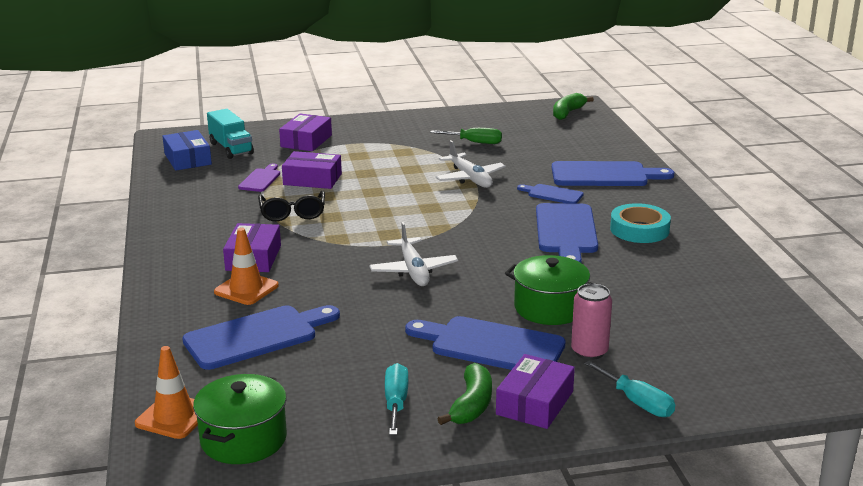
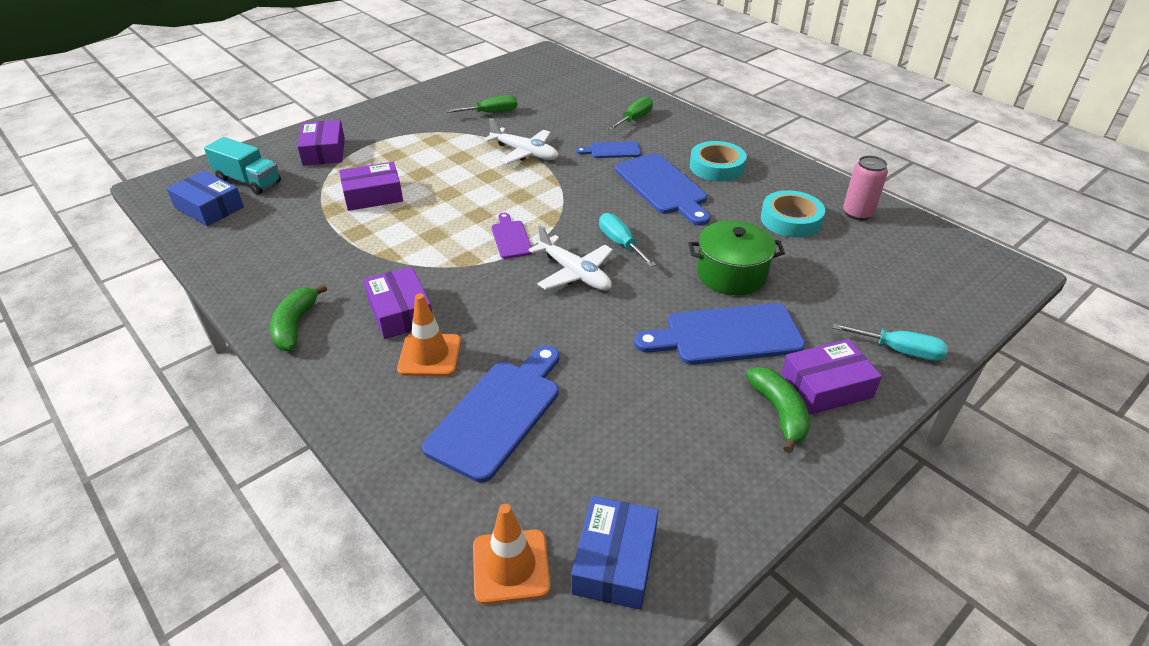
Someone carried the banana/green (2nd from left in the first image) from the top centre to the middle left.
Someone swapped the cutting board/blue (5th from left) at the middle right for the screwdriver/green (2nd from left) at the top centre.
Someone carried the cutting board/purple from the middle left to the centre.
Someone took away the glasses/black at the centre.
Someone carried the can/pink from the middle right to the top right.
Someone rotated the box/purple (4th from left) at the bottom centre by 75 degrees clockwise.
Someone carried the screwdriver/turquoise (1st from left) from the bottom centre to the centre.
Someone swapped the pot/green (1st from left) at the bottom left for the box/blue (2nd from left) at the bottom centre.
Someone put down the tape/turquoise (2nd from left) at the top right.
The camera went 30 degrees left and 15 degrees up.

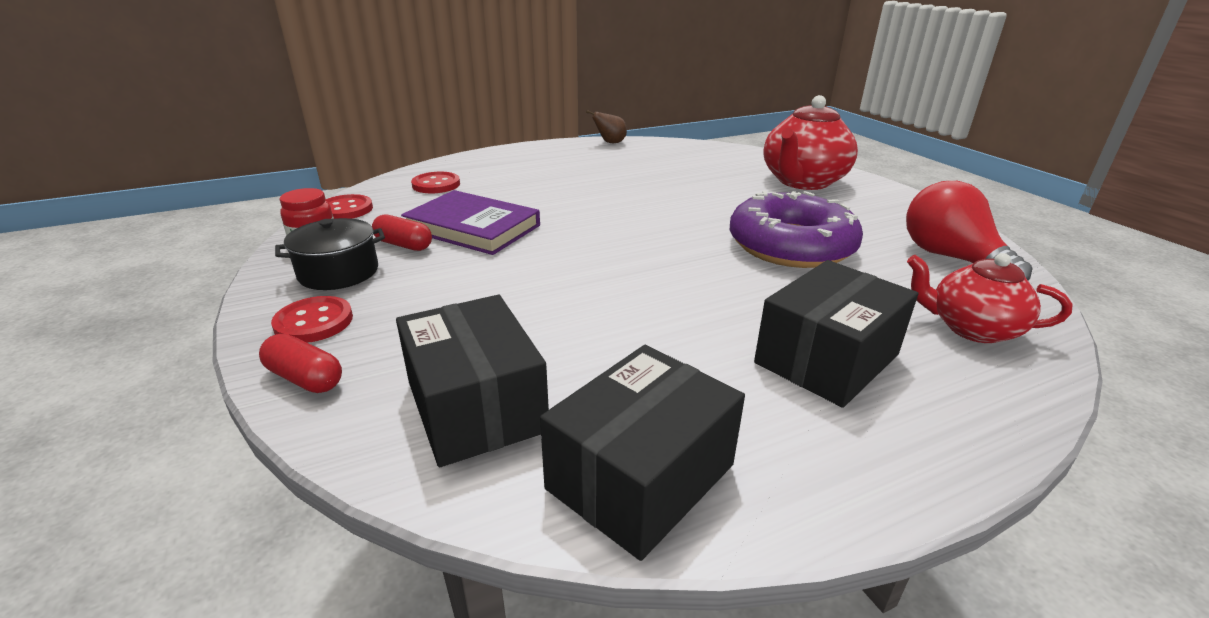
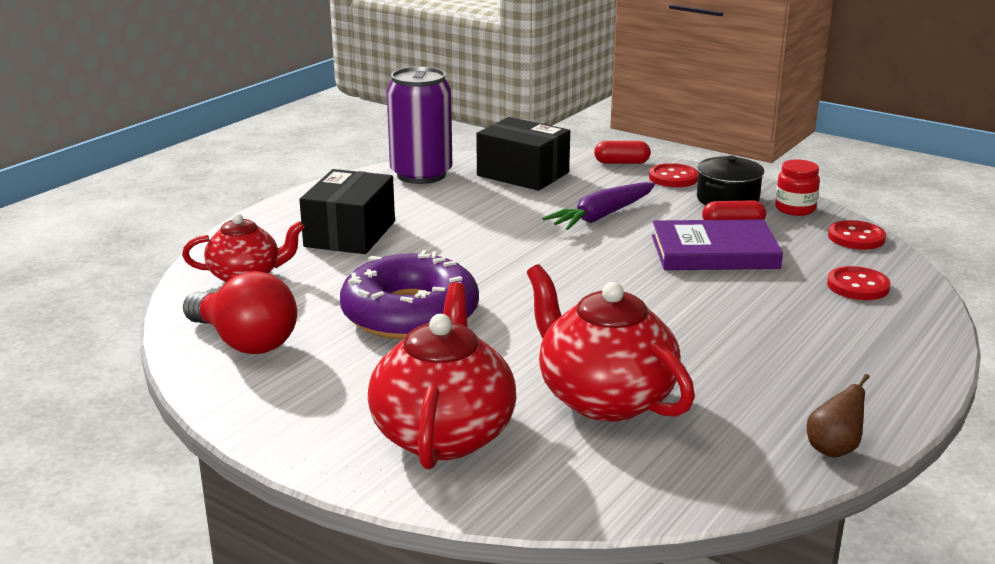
Someone swapped the box/black (2nd from left) at the bottom centre for the can/purple at the top centre.
Someone put down the carrot/purple at the centre.
Someone put down the teapot/red (3rd from left) at the centre.
The camera went 150 degrees right and 5 degrees down.

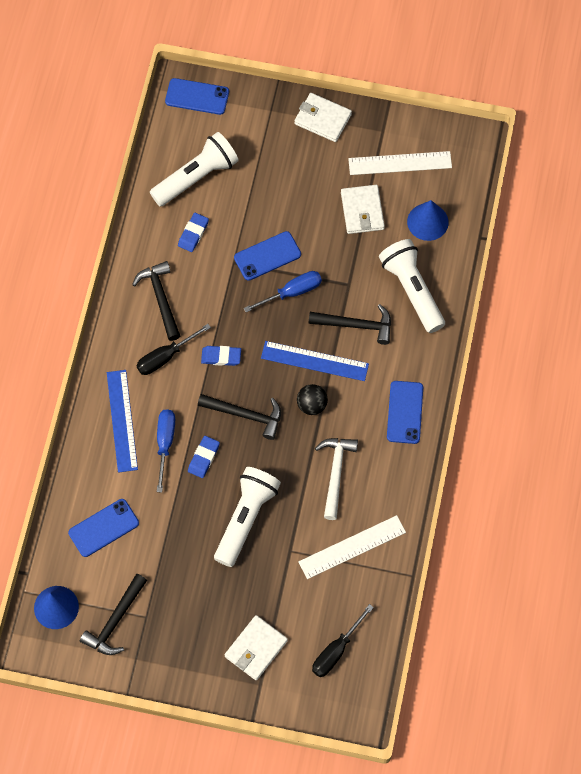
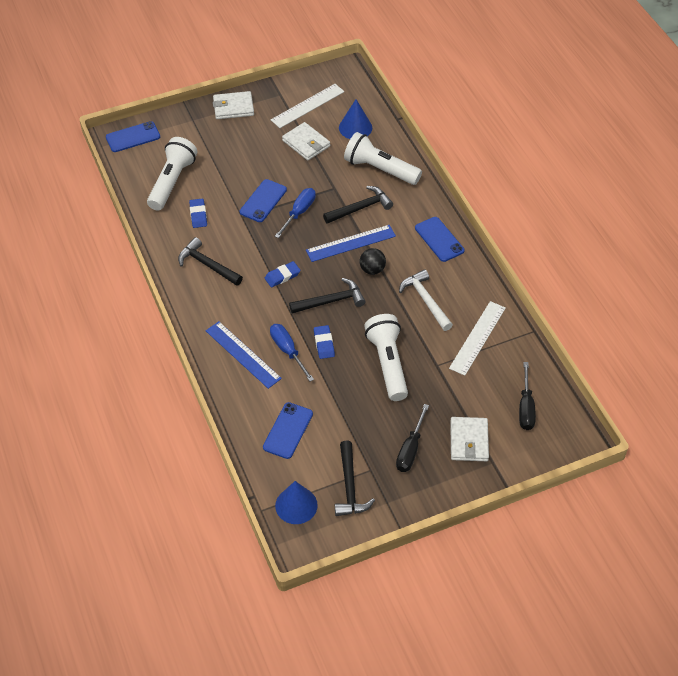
Someone carried the screwdriver/black (1st from left) from the middle left to the centre.
The camera went 35 degrees left and 15 degrees down.

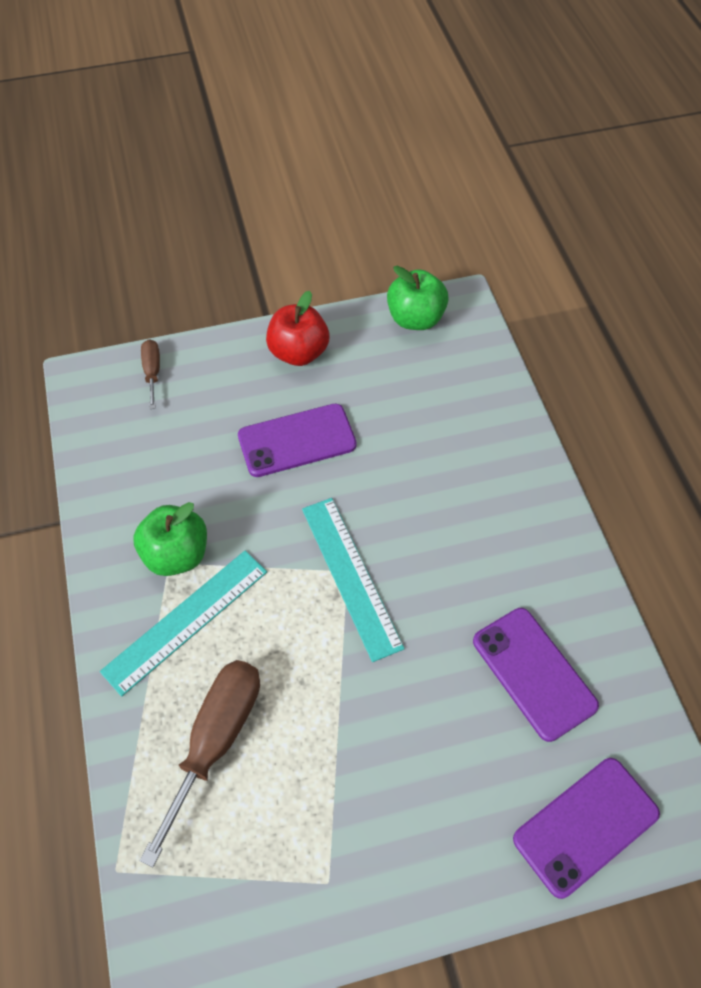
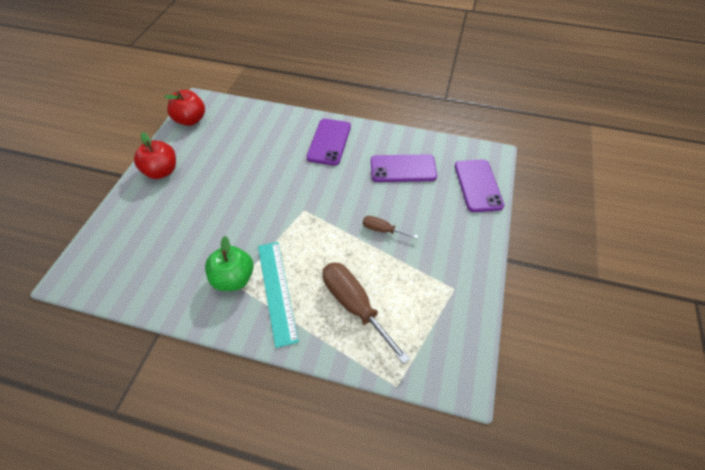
Someone repainted the apple/green (2nd from left) at the top centre, which became the apple/red (2nd from left) at the top left.
Someone carried the screwdriver/brown (1st from left in the first image) from the middle left to the centre.
Someone carried the phone/purple (1st from left) from the centre to the top centre.
Someone took away the ruler/turquoise (2nd from left) at the centre.
The camera went 60 degrees left and 5 degrees down.

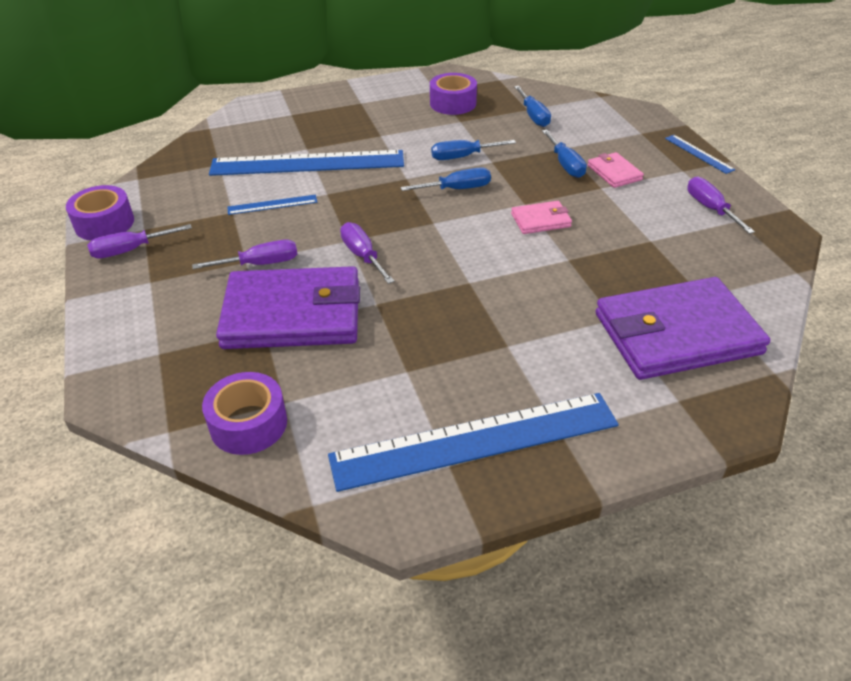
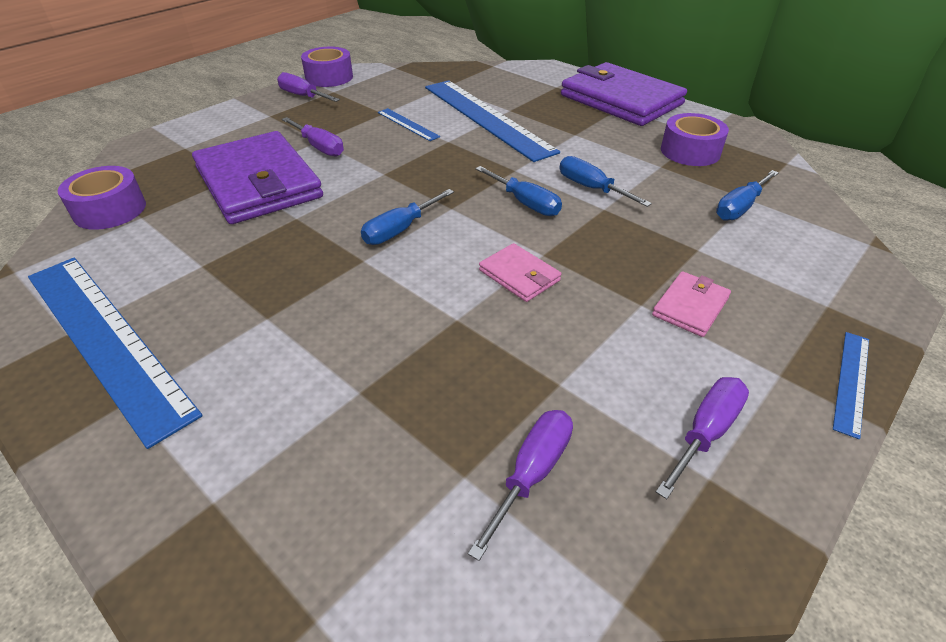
Someone carried the screwdriver/blue (4th from left in the first image) from the top centre to the centre.
Someone carried the screwdriver/purple (3rd from left) from the centre to the bottom centre.
Someone carried the wallet/purple (2nd from left) from the middle right to the top centre.
The camera went 60 degrees right and 0 degrees up.

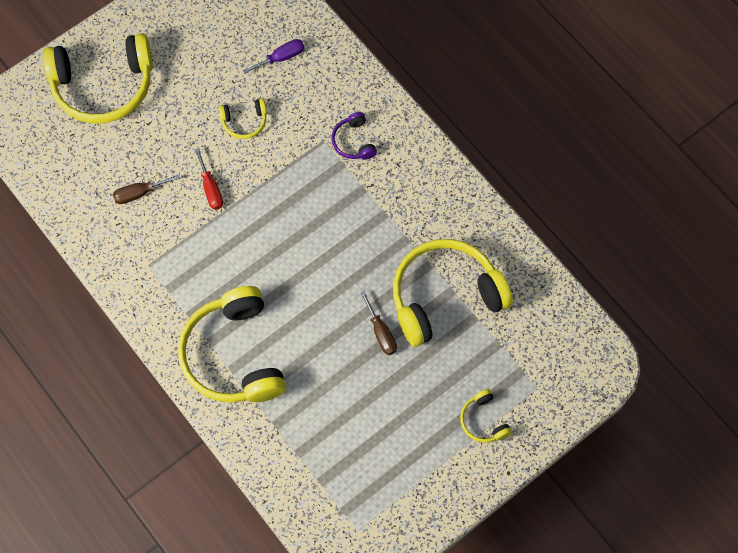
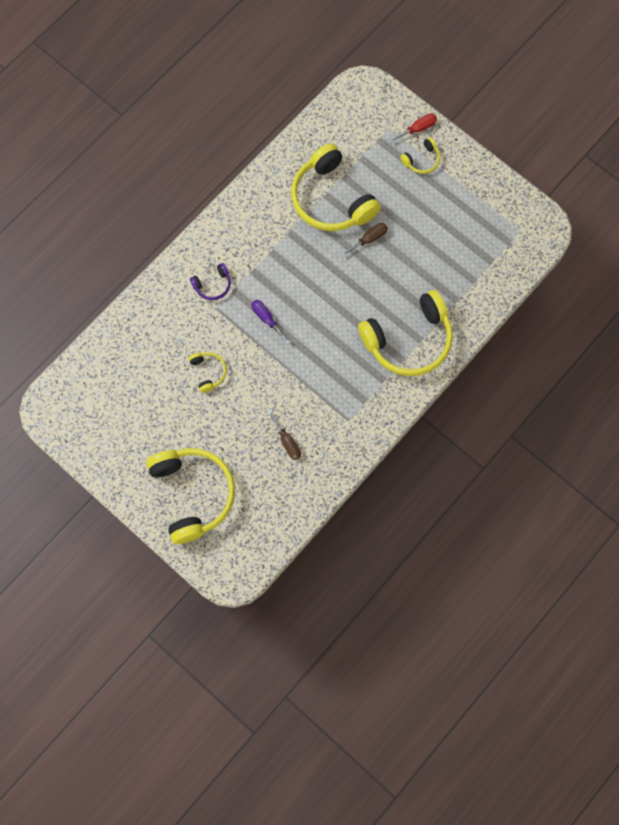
Someone carried the screwdriver/purple from the top centre to the centre.
Someone carried the screwdriver/red from the top left to the top right.
The camera went 100 degrees left and 5 degrees up.

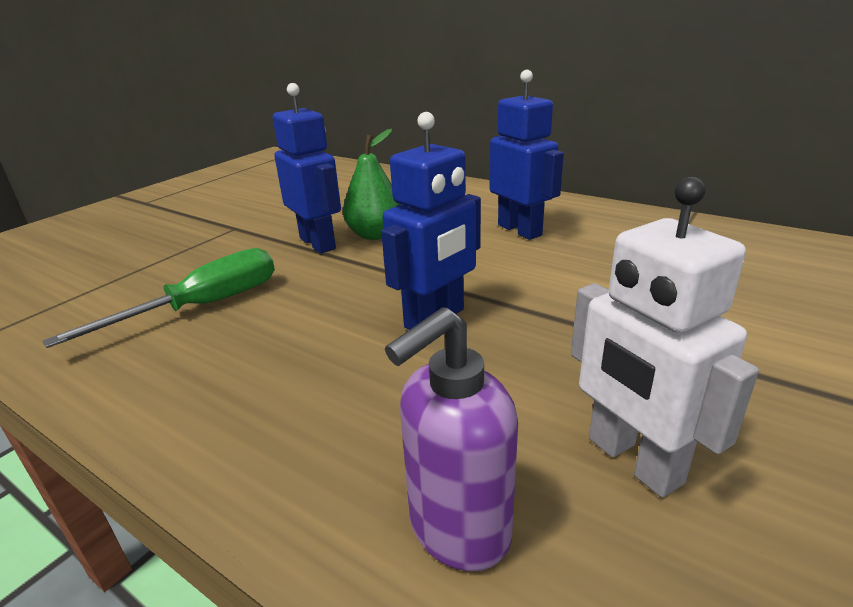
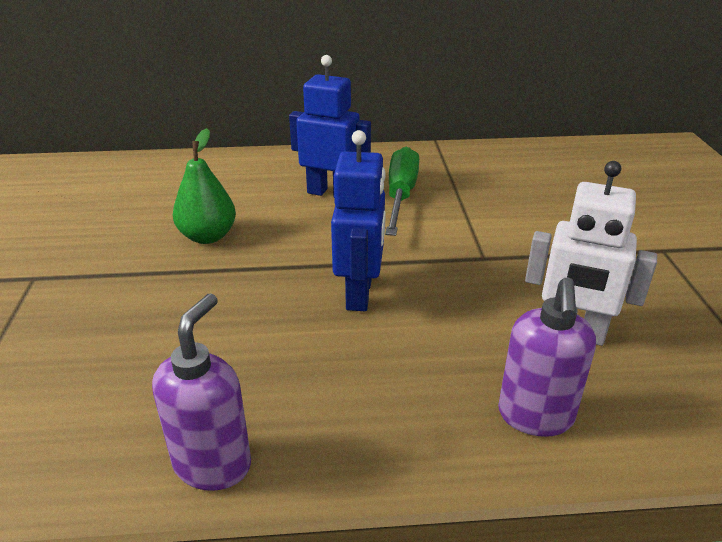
Someone took away the robot/blue (1st from left) at the top centre.
Someone carried the screwdriver/green from the middle left to the centre.
Someone put down the soap dispenser/purple (1st from left) at the bottom left.
The camera went 40 degrees left and 5 degrees up.

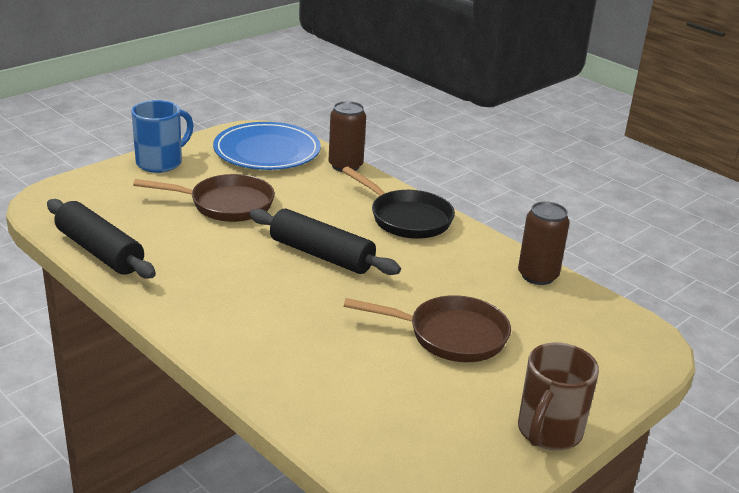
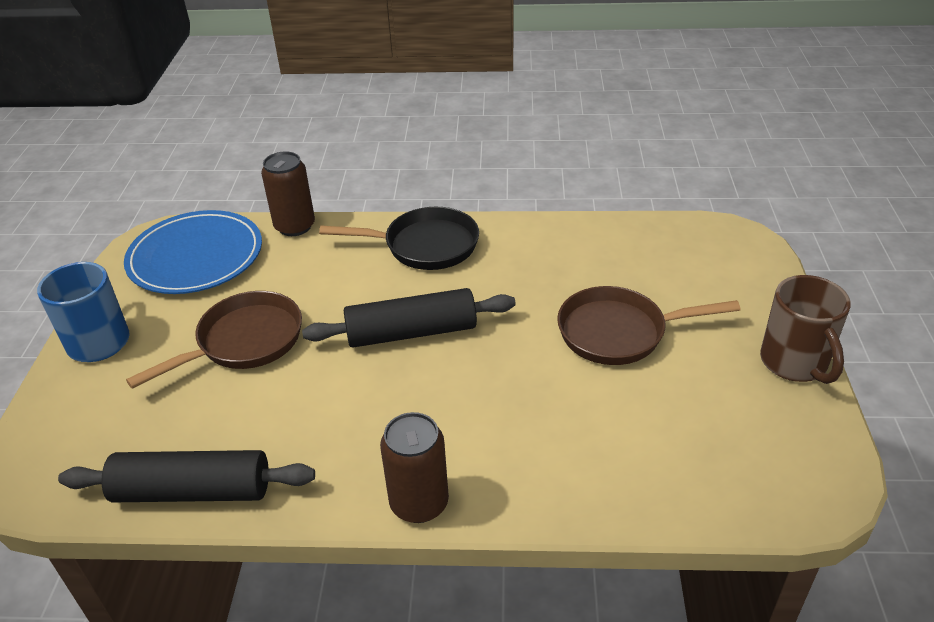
Someone carried the can/brown (2nd from left) from the middle right to the bottom centre.
Someone rotated the pan/brown (2nd from left) at the centre by 150 degrees counterclockwise.
The camera went 40 degrees left and 10 degrees up.

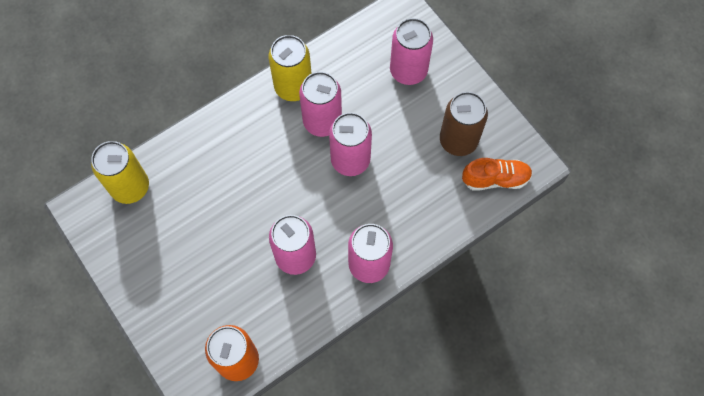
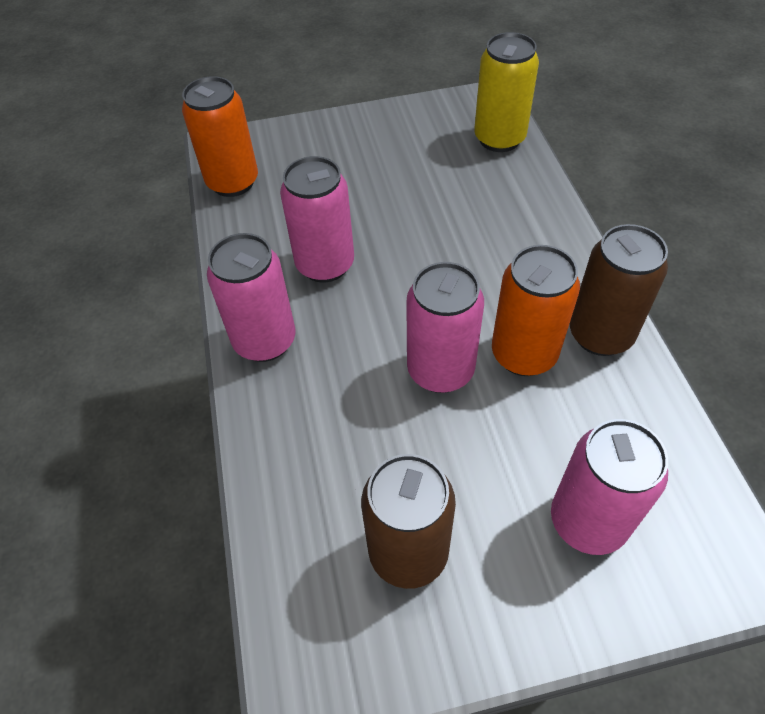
Someone repainted the can/yellow (2nd from left) at the top centre, which became the can/brown (2nd from left) at the middle right.
Someone repainted the can/pink (2nd from left) at the top centre, which became the can/orange (2nd from left) at the middle right.
Someone took away the shoe/orange at the middle right.
The camera went 115 degrees right and 15 degrees down.

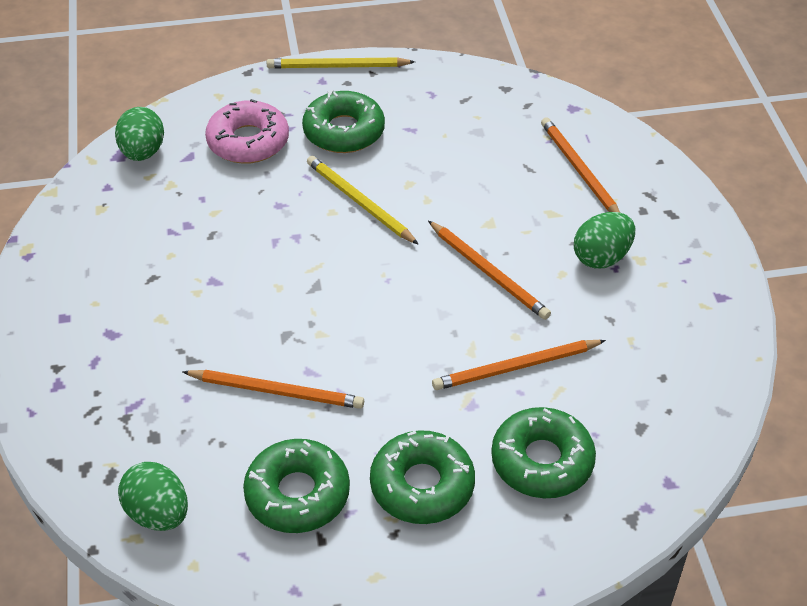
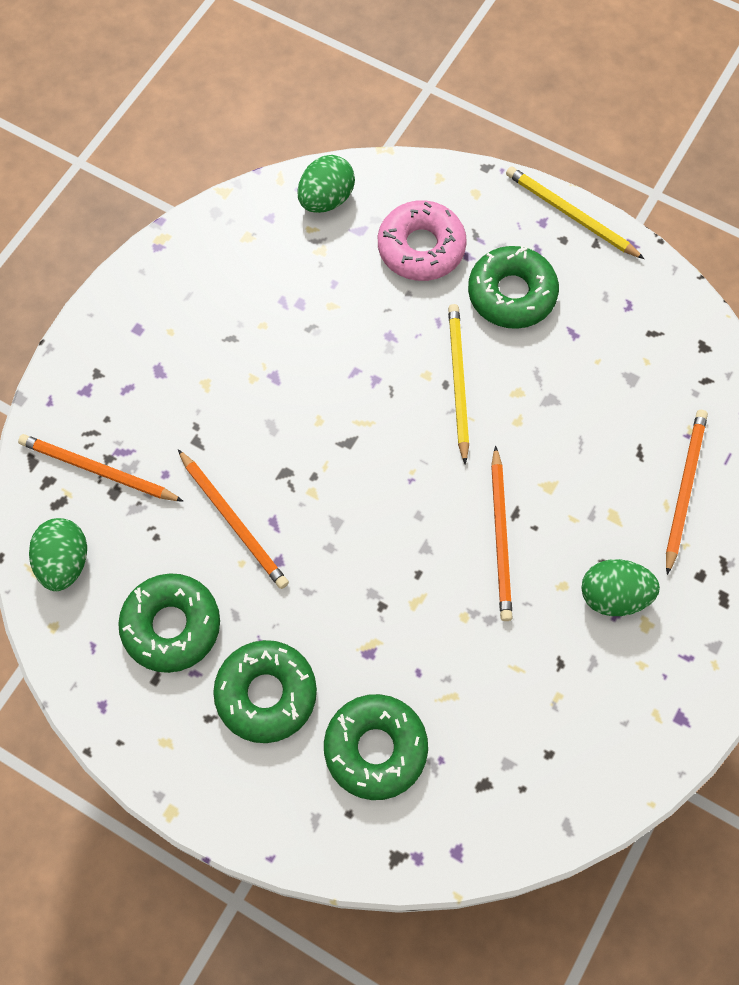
Someone carried the pencil/orange (3rd from left in the first image) from the centre to the middle left.
The camera went 40 degrees right and 20 degrees up.

